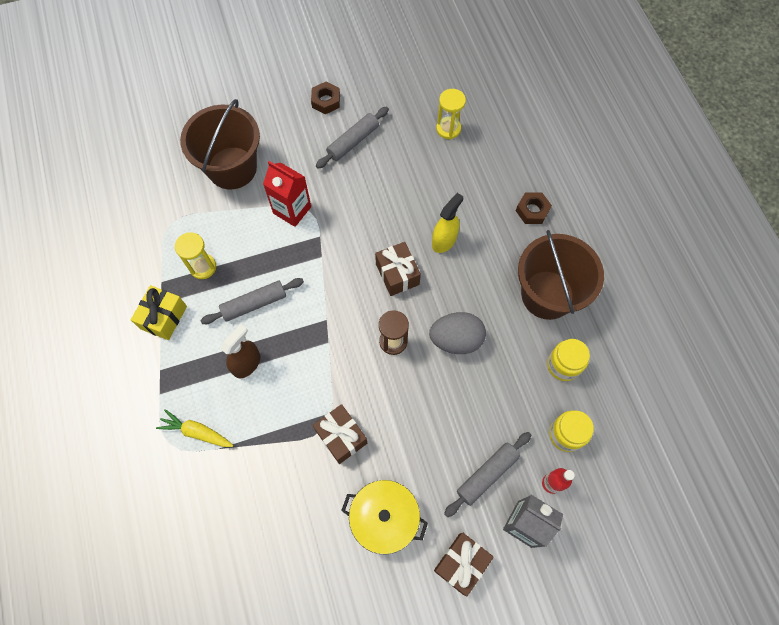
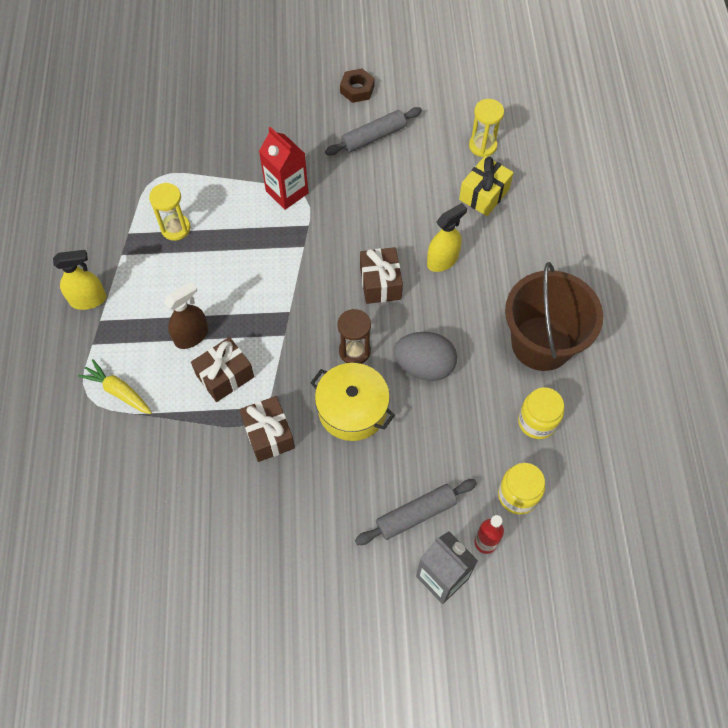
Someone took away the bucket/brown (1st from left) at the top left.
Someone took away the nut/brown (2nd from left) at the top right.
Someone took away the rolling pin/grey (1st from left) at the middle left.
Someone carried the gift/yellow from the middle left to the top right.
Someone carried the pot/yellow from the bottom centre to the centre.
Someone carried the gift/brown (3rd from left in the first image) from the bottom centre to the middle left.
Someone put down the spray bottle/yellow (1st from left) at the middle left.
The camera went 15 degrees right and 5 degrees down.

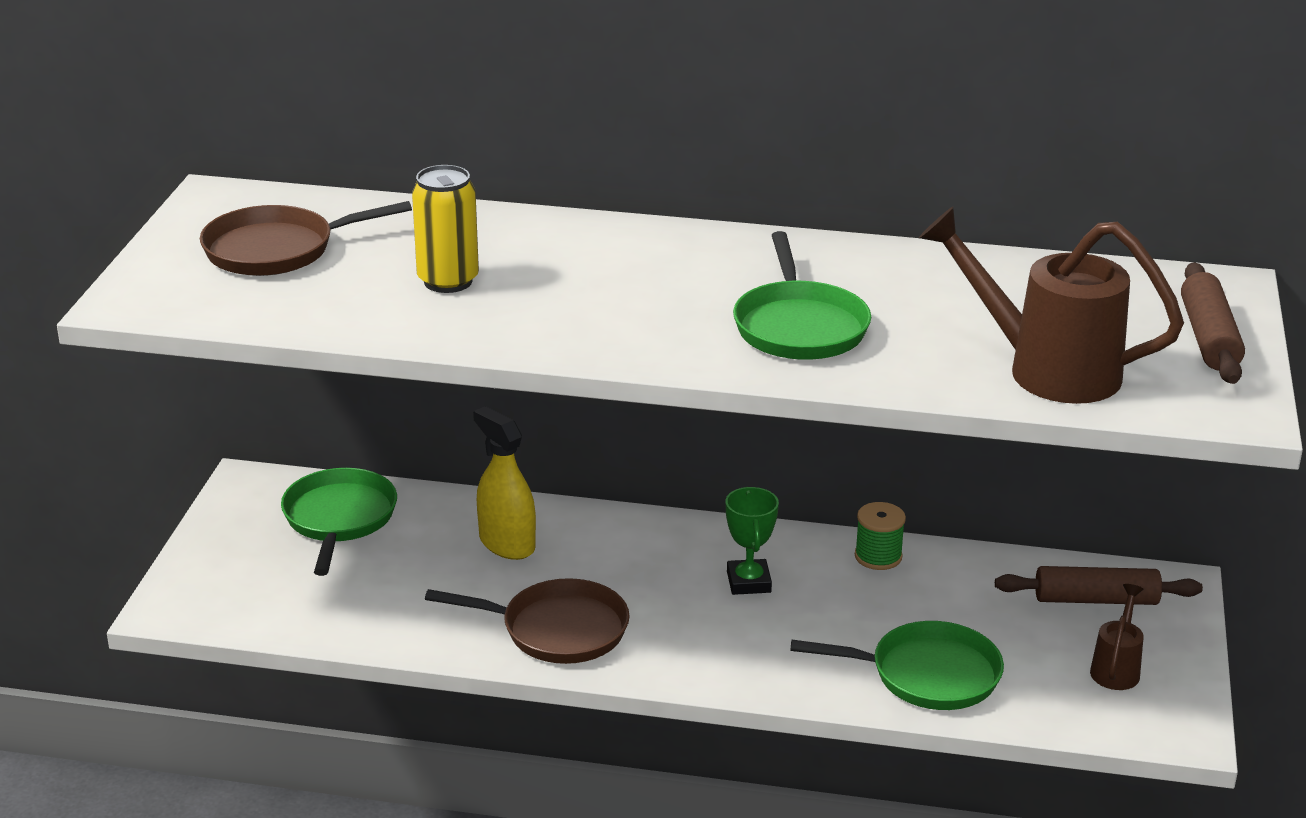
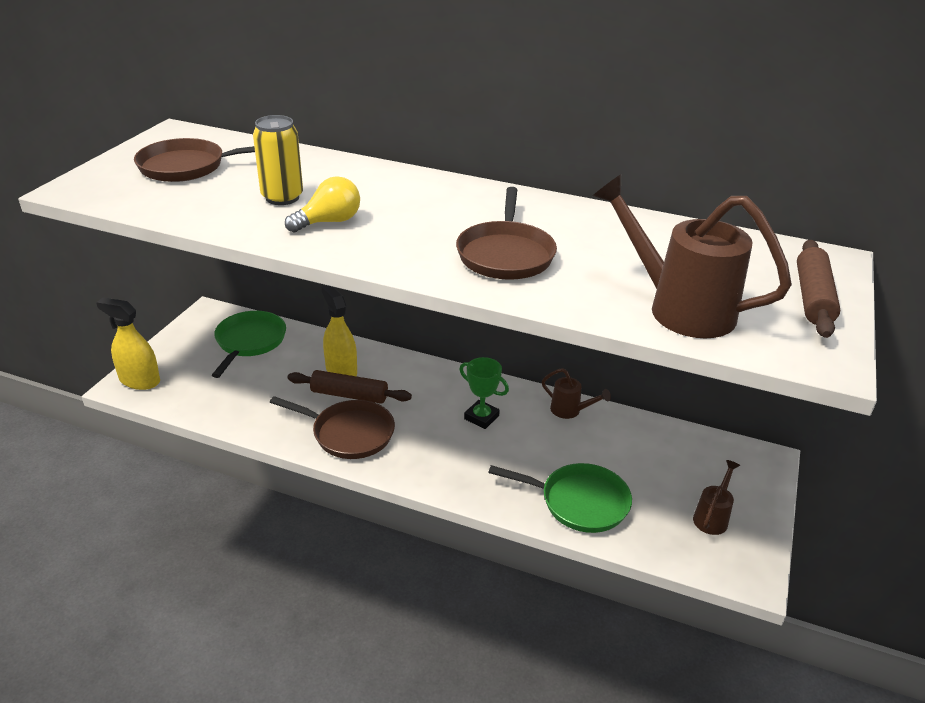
Someone repainted the pan/green (2nd from left) at the centre, which became the pan/brown (3rd from left) at the top centre.
Someone rotated the trophy/green at the centre by 60 degrees counterclockwise.
Someone swapped the spool/green at the middle right for the watering can/brown (1st from left) at the centre.
Someone carried the rolling pin/brown (1st from left) from the bottom right to the centre.
Someone put down the light bulb/yellow at the top centre.
Someone put down the spray bottle/yellow (1st from left) at the middle left.
The camera went 10 degrees right and 5 degrees up.

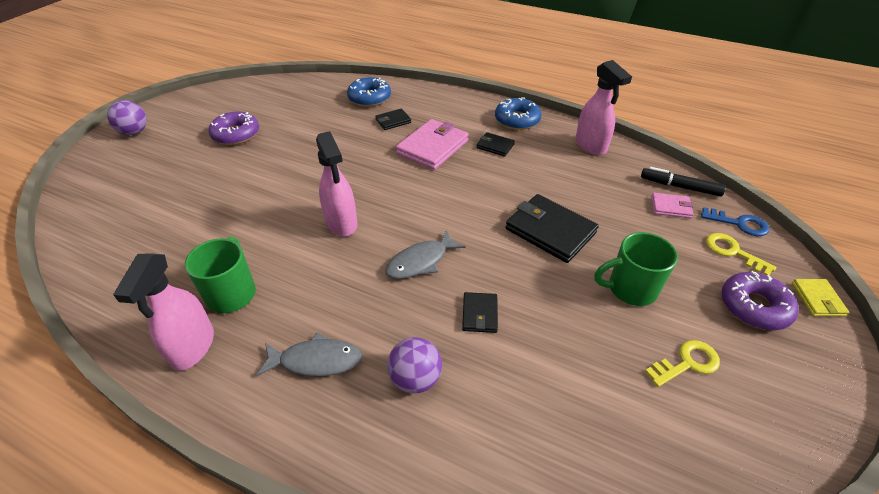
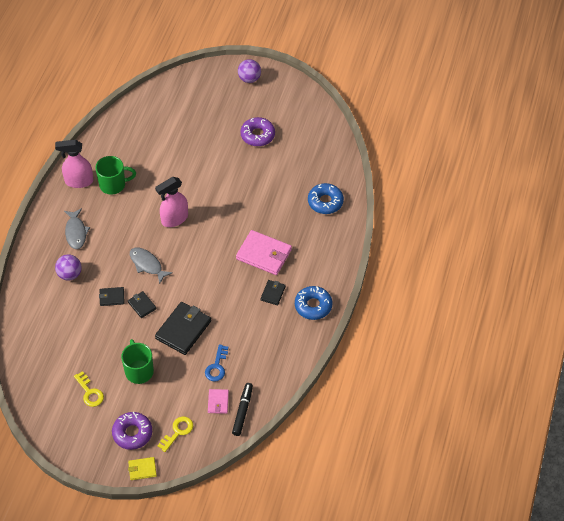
Someone took away the spray bottle/pink (3rd from left) at the top right.
Someone carried the wallet/black (1st from left in the first image) from the top centre to the middle left.
Someone carried the key/blue from the middle right to the bottom centre.
The camera went 80 degrees right and 10 degrees up.

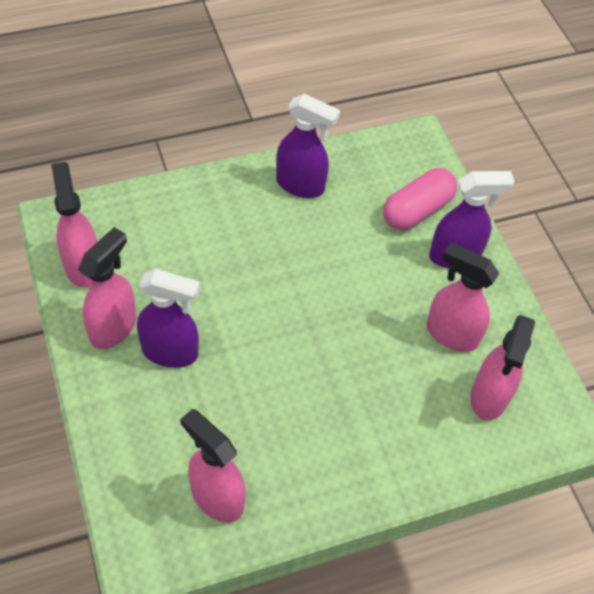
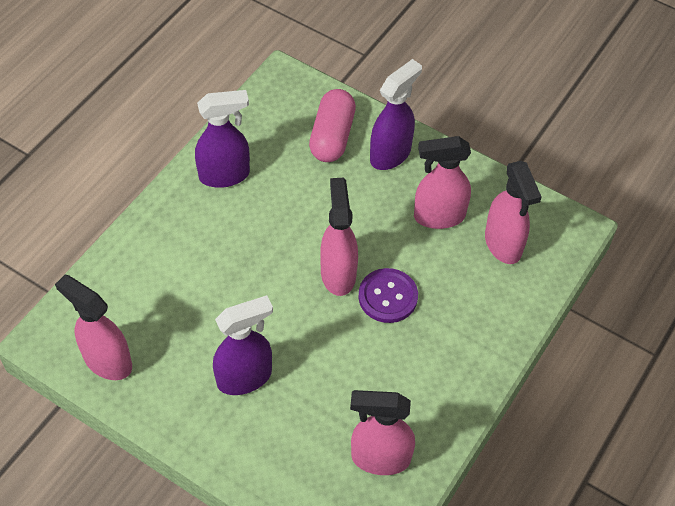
Someone carried the spray bottle/pink (2nd from left) from the middle left to the centre.
Someone put down the button/purple at the centre.
The camera went 35 degrees left and 0 degrees up.

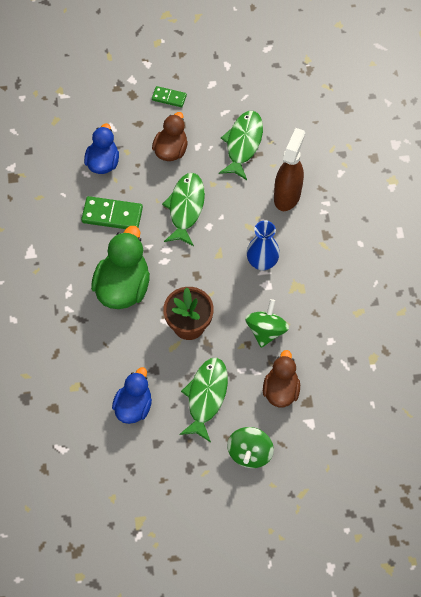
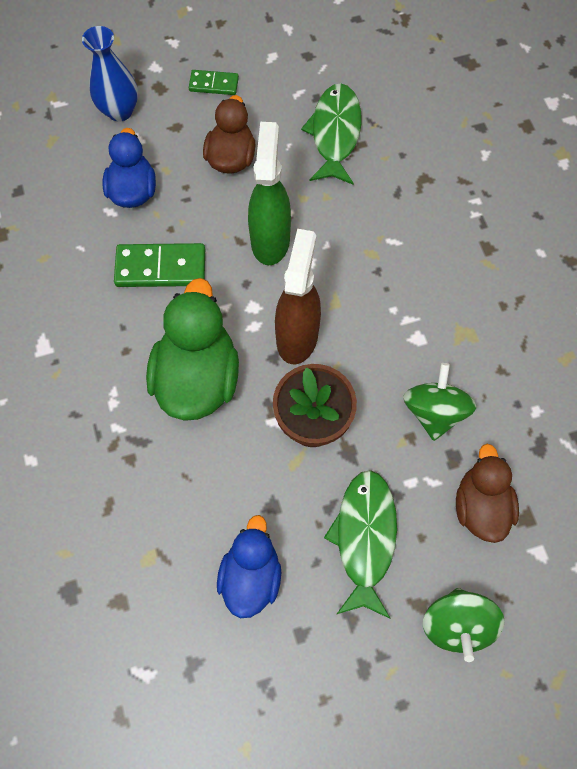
Someone carried the spray bottle/brown from the top right to the centre.
Someone swapped the fish/green (1st from left) at the centre for the spray bottle/green at the top centre.
Someone carried the vase/blue from the centre to the top left.
The camera went 10 degrees left and 5 degrees up.

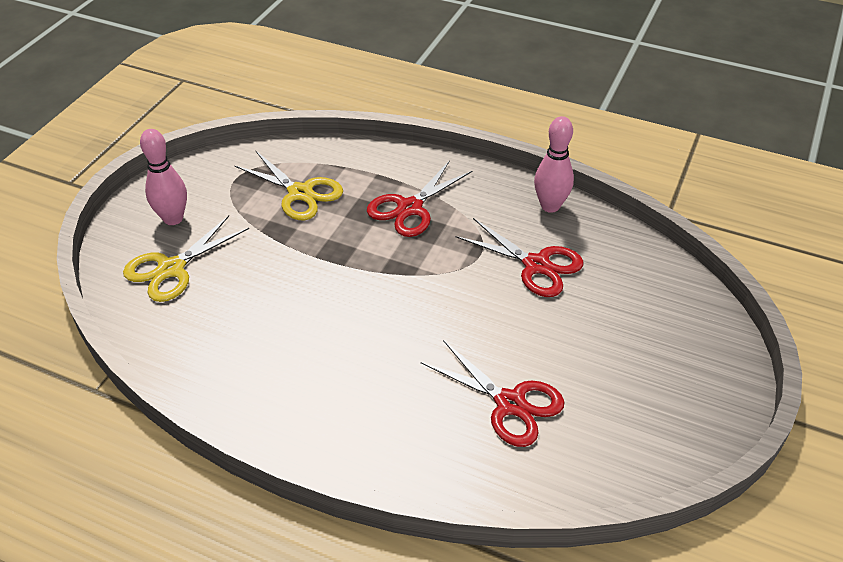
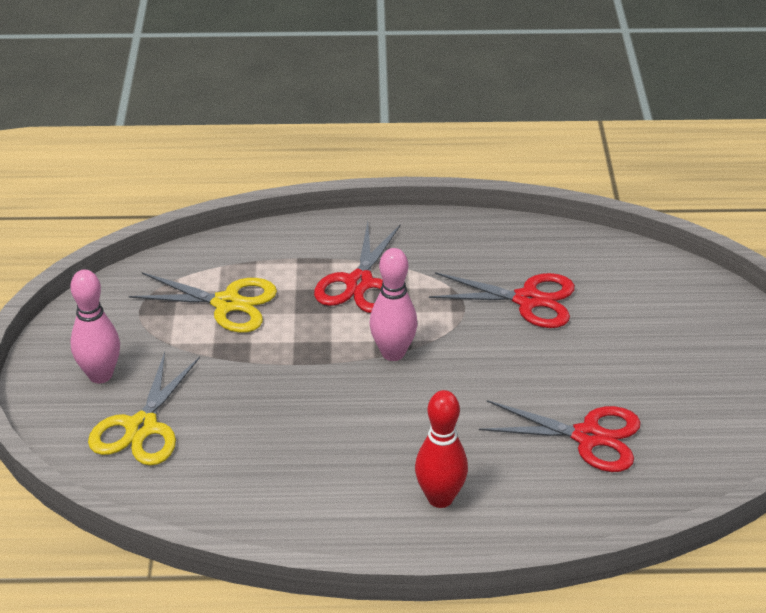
Someone carried the bowling pin/pink (2nd from left) from the top centre to the centre.
Someone put down the bowling pin/red at the bottom centre.
The camera went 25 degrees left and 5 degrees down.

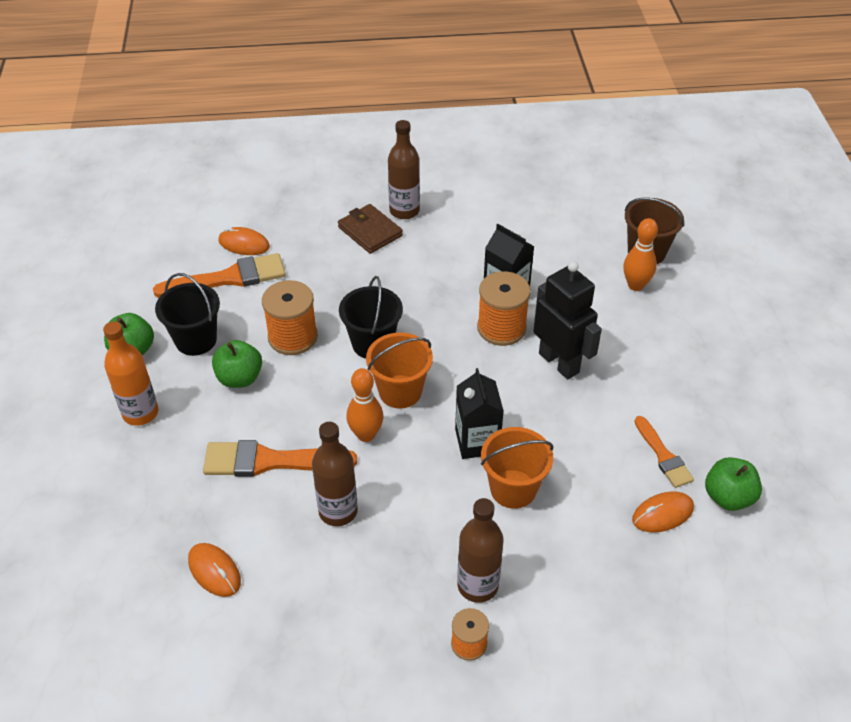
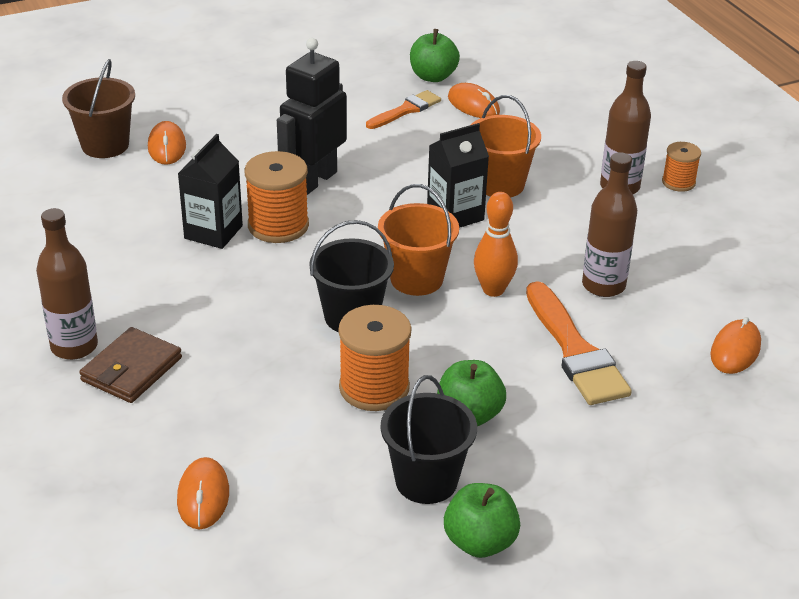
Someone swapped the bowling pin/orange (2nd from left) at the middle right for the mouse/orange (1st from left) at the top left.
Someone took away the brush/orange (1st from left) at the middle left.
Someone took away the bottle/orange at the middle left.
The camera went 110 degrees left and 10 degrees down.

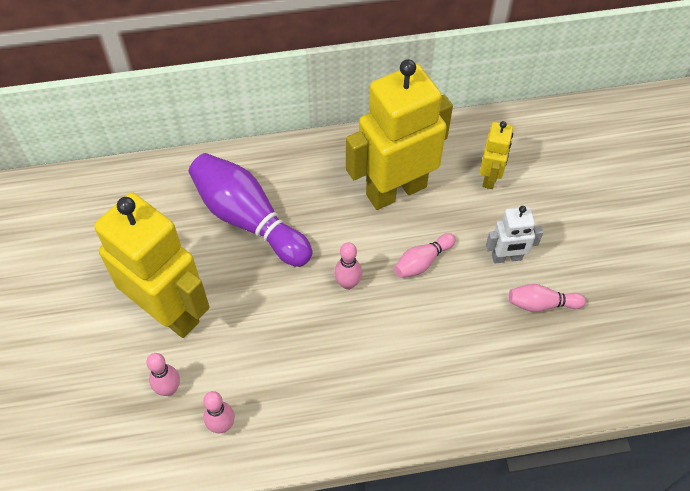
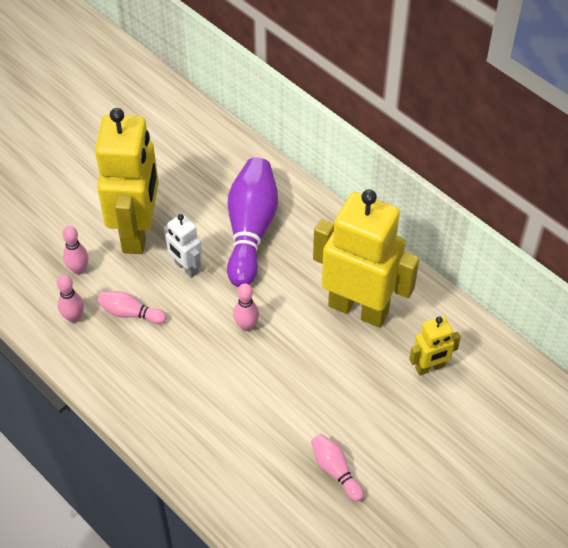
Someone carried the robot/white from the middle right to the middle left.
Someone carried the bowling pin/pink (4th from left in the first image) from the centre to the middle left.
The camera went 55 degrees right and 5 degrees down.

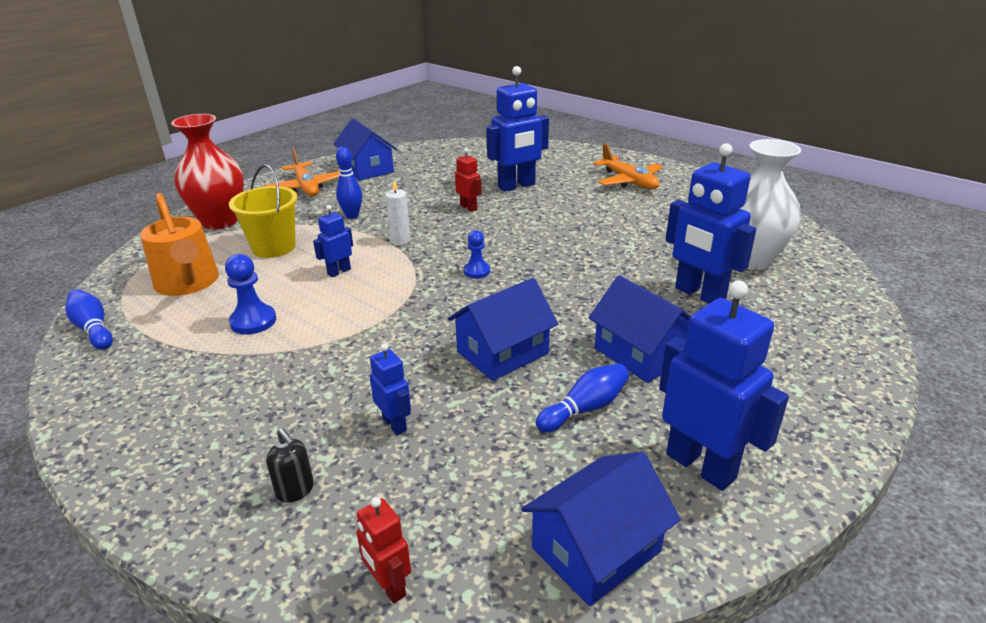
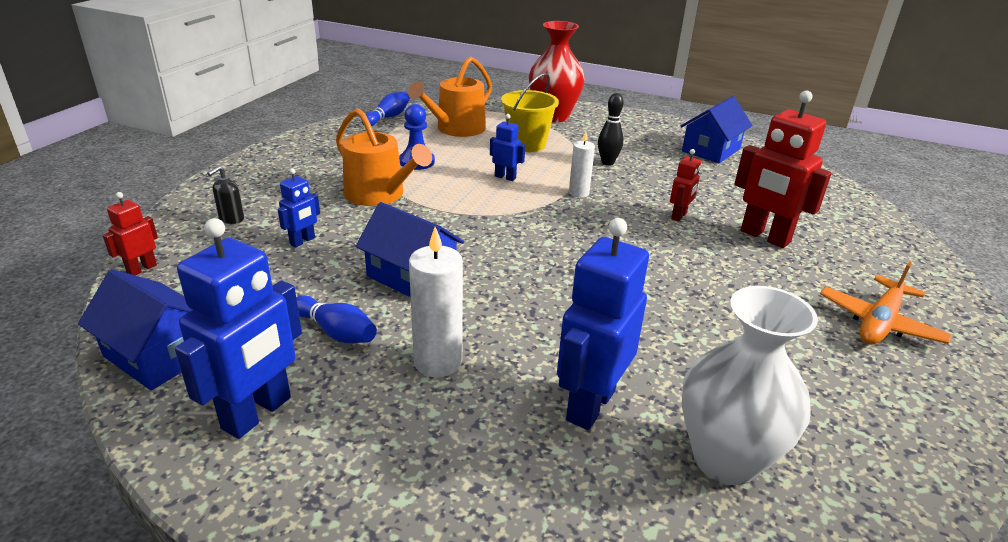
Someone repainted the robot/blue (3rd from left) at the top centre, which became the robot/red (3rd from left) at the top right.
Someone repainted the bowling pin/blue (2nd from left) at the top centre, which became the bowling pin/black at the top centre.
Someone took away the plane/orange (1st from left) at the top left.
Someone took away the pawn/blue (2nd from left) at the centre.
Someone swapped the house/blue (4th from left) at the centre for the candle/white (1st from left) at the centre.
Someone put down the watering can/orange (1st from left) at the top centre.
The camera went 70 degrees right and 0 degrees up.

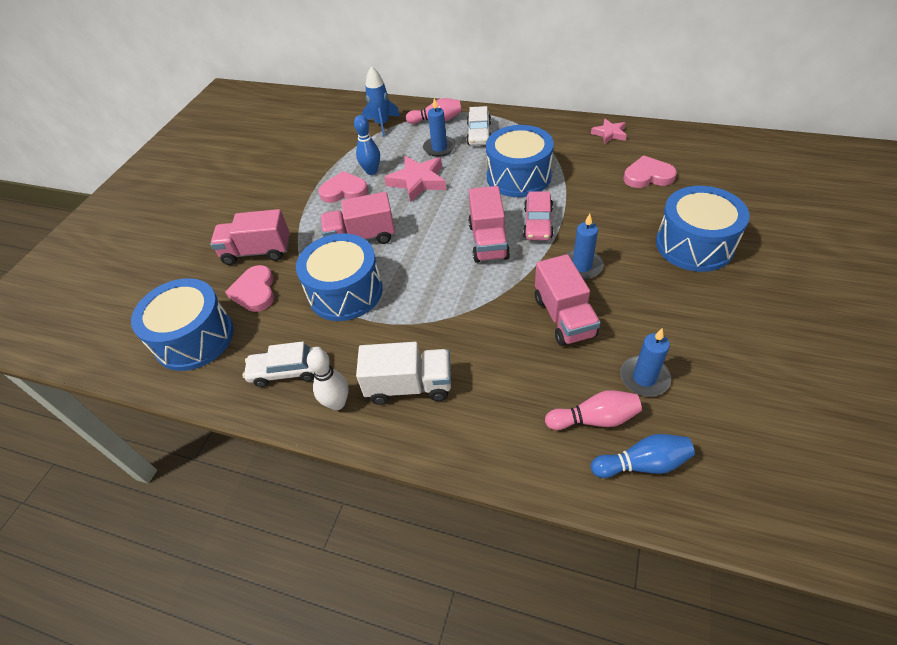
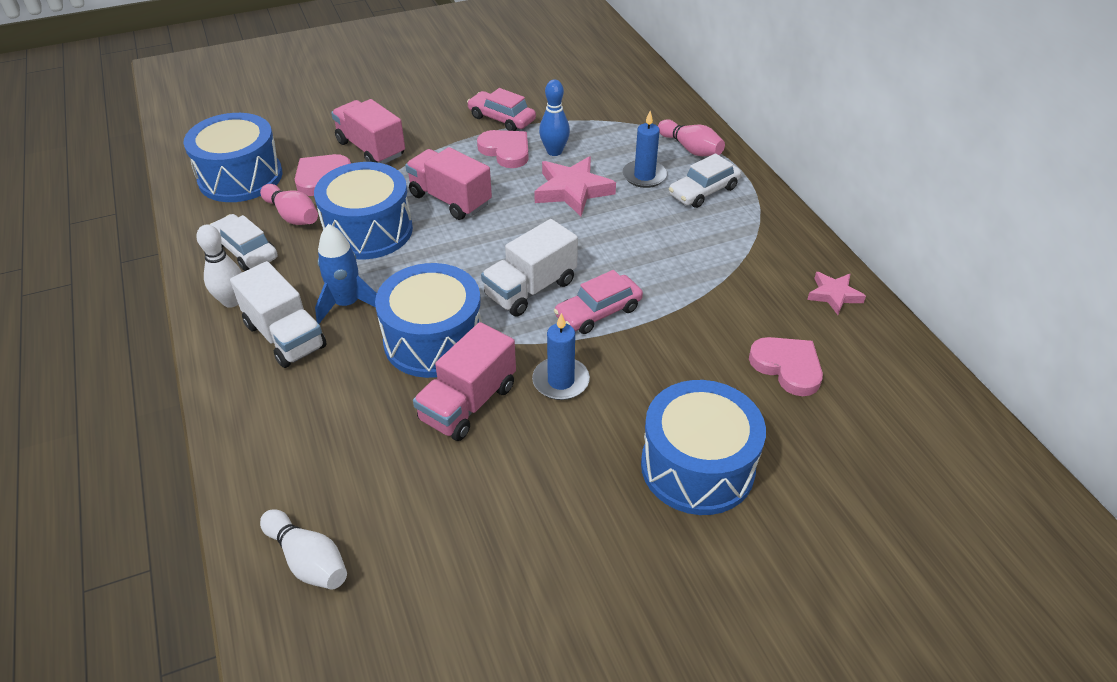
Someone carried the rocket/blue from the top centre to the middle left.
Someone carried the drum/blue (3rd from left) from the top centre to the centre.
Someone repainted the truck/pink (3rd from left) at the centre, which became the truck/white (2nd from left) at the centre.
Someone took away the candle/blue (3rd from left) at the middle right.
Someone carried the bowling pin/pink (2nd from left in the first image) from the centre to the top left.
Someone repainted the bowling pin/blue (2nd from left) at the bottom right, which became the bowling pin/white (2nd from left) at the bottom left.
Someone put down the car/pink (1st from left) at the top centre.
The camera went 45 degrees right and 5 degrees down.

